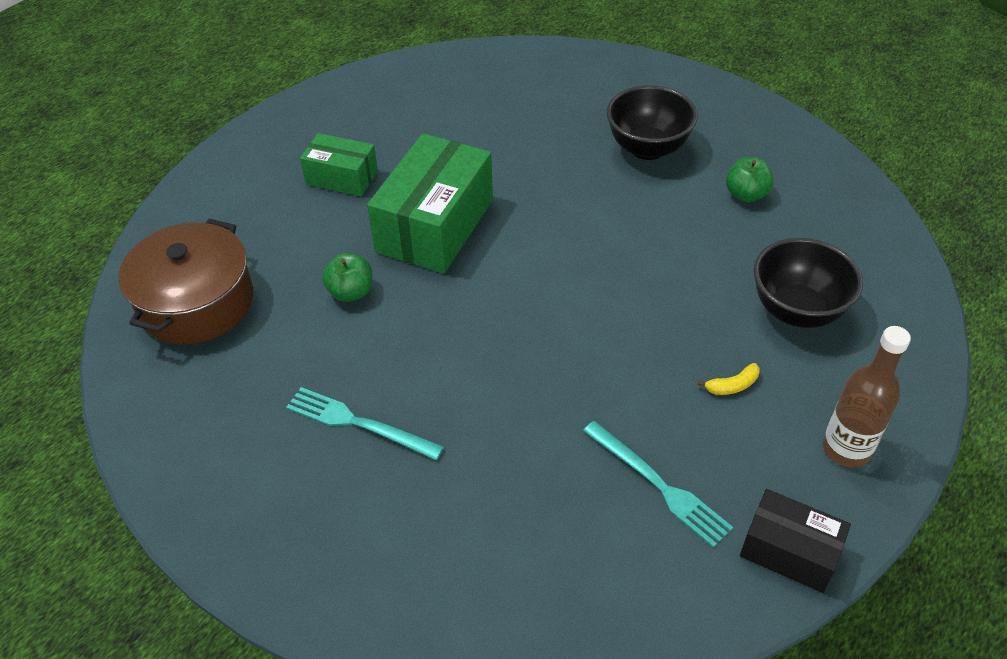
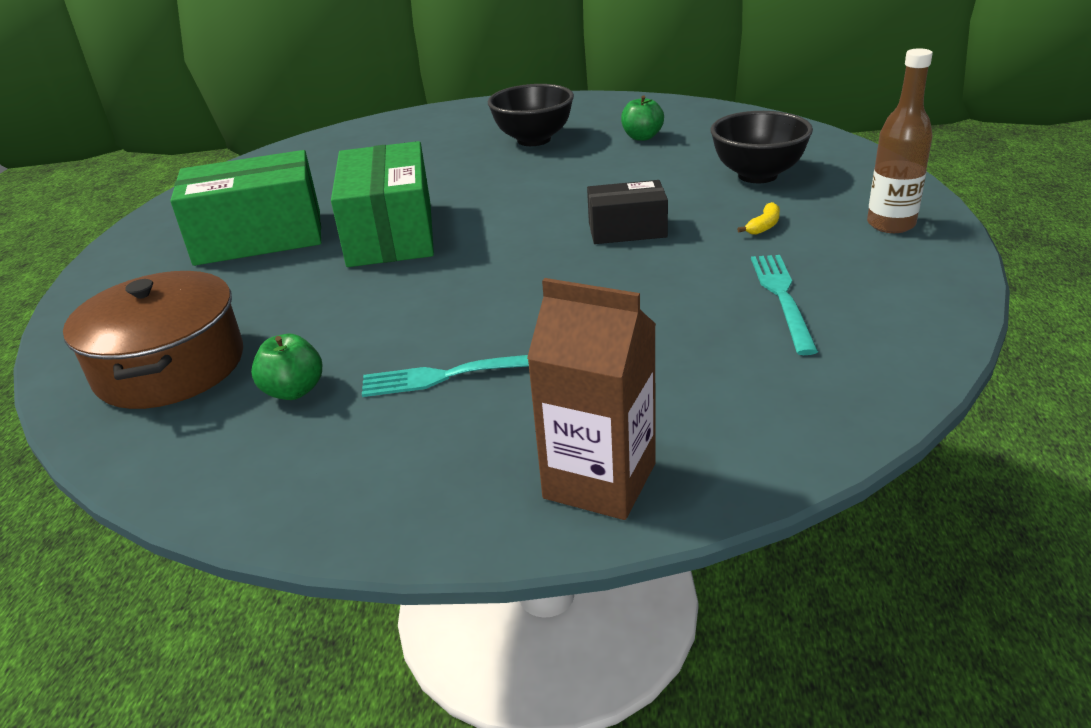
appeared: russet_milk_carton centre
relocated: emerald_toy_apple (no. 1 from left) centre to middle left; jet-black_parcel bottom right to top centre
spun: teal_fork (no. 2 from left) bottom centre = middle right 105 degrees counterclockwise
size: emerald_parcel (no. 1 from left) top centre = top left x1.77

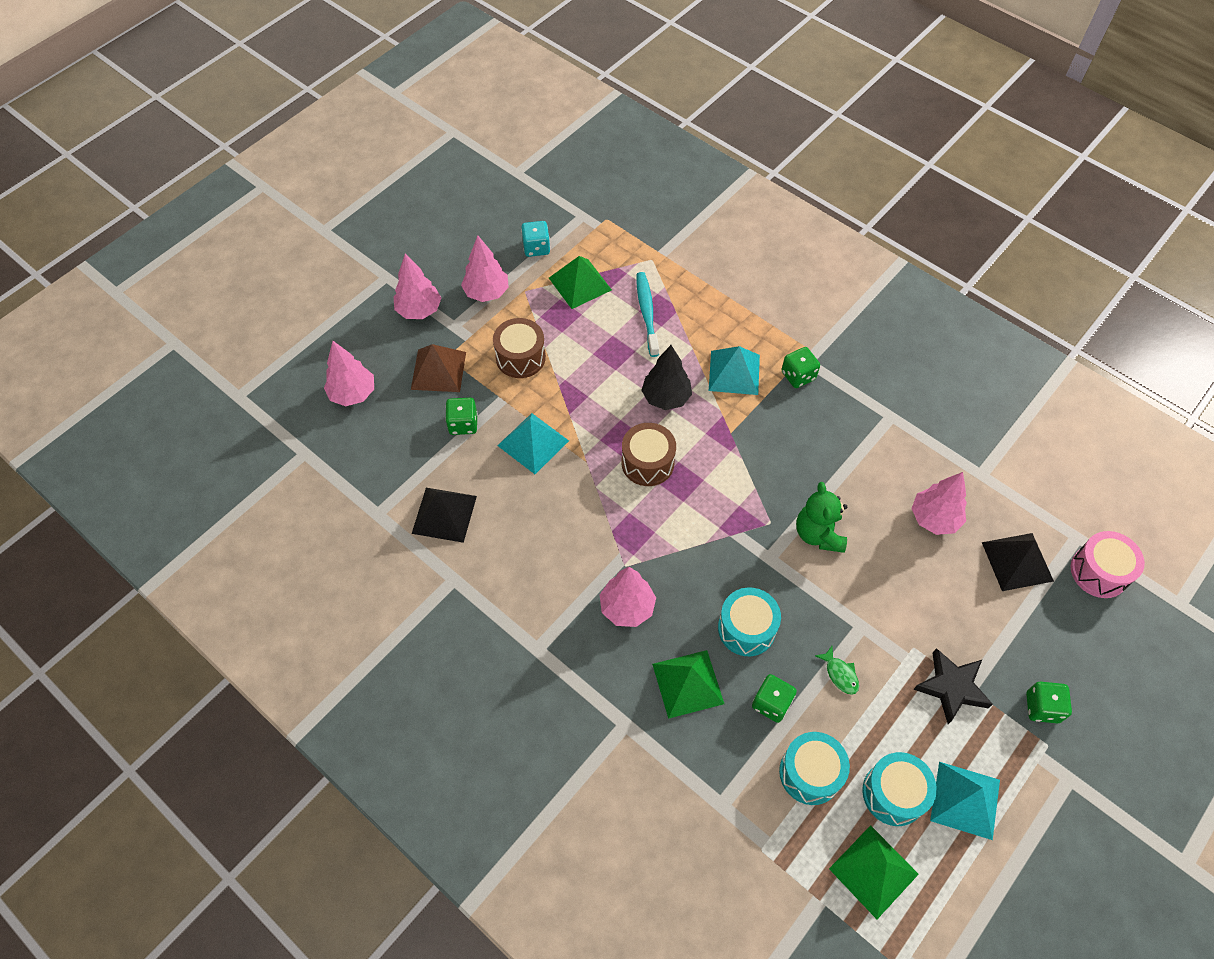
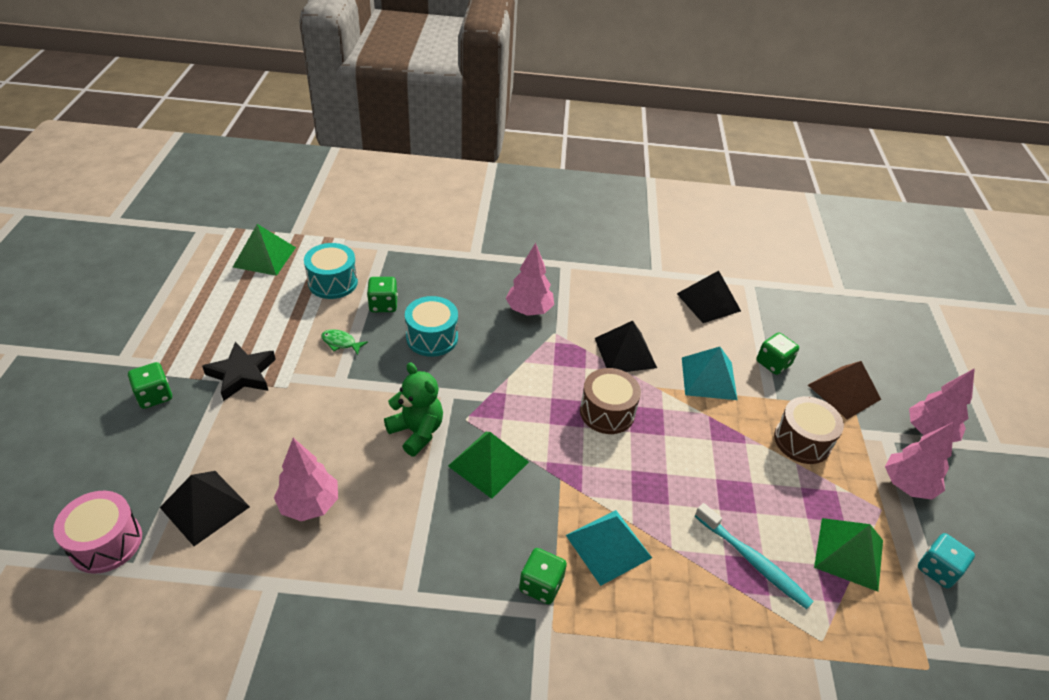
missing: rose-pink_tree (no. 1 from left) middle left; jet-black_tree centre; teal_snare_drum (no. 3 from left) bottom right; teal_pyramid (no. 3 from left) bottom right
appeared: jet-black_pyramid (no. 2 from left) centre
relocated: emerald_pyramid (no. 2 from left) bottom centre to centre

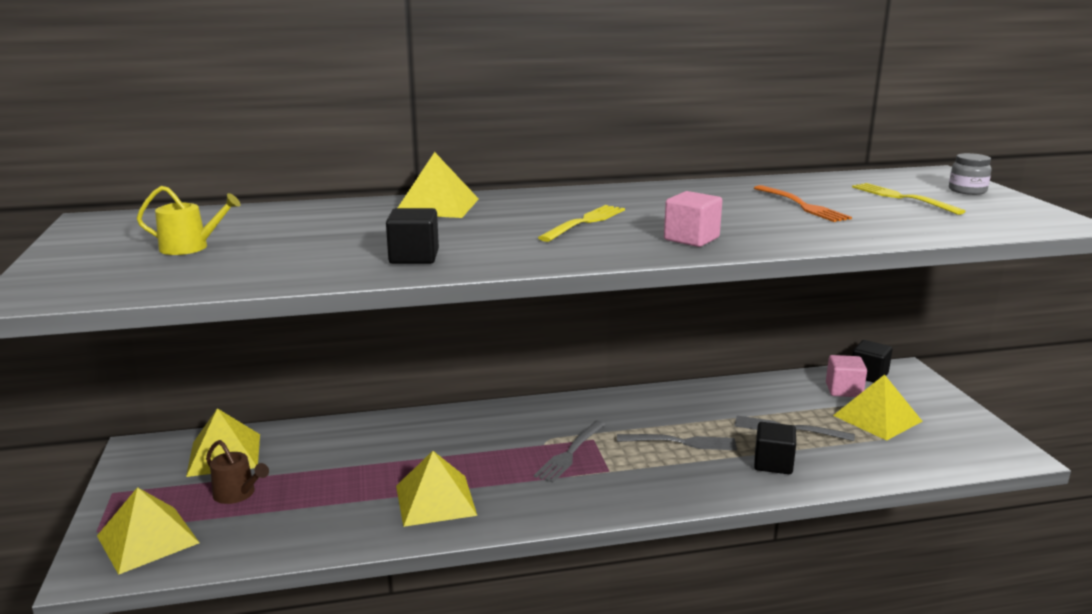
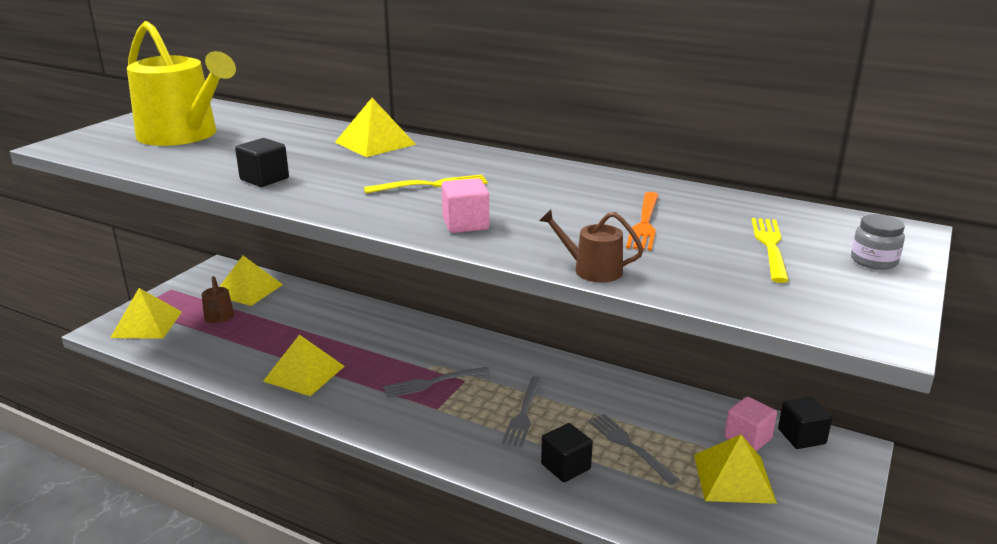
appeared: russet_watering_can (no. 2 from left) centre
spun: grey_fork (no. 2 from left) bottom centre = bottom centre 60 degrees clockwise
size: yellow_watering_can middle left = top left x2.37

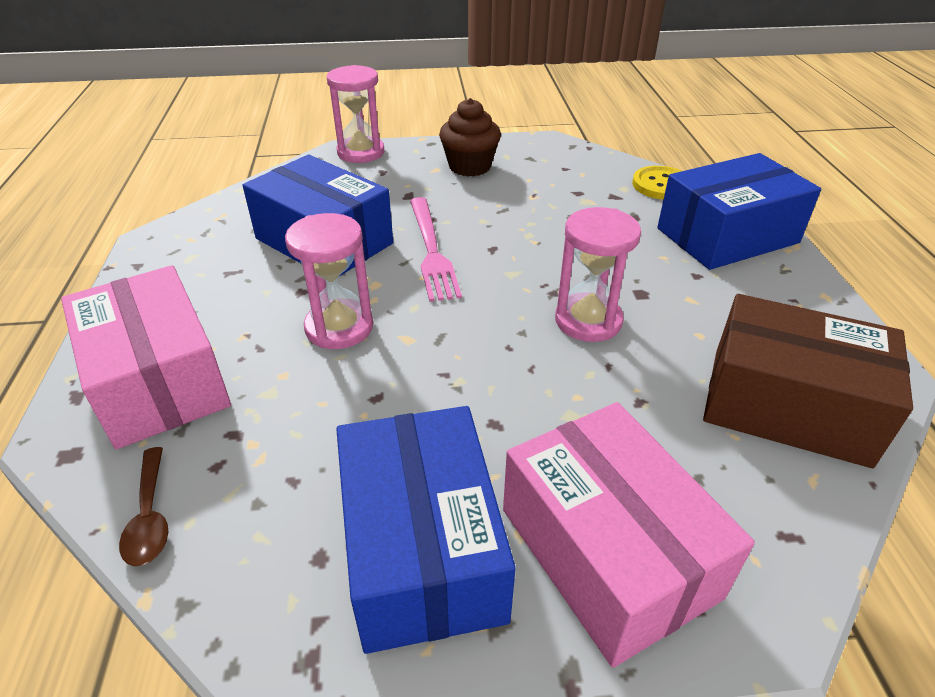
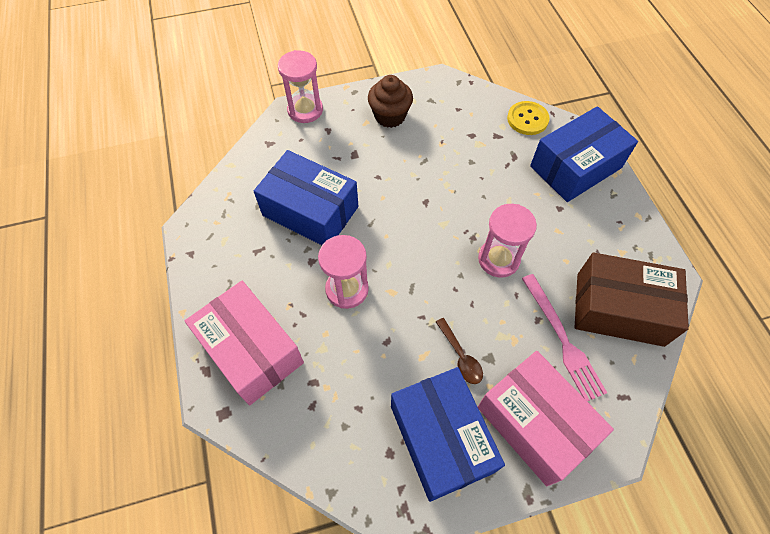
relocated: russet_spoon bottom left to centre; rose-pink_fork centre to middle right

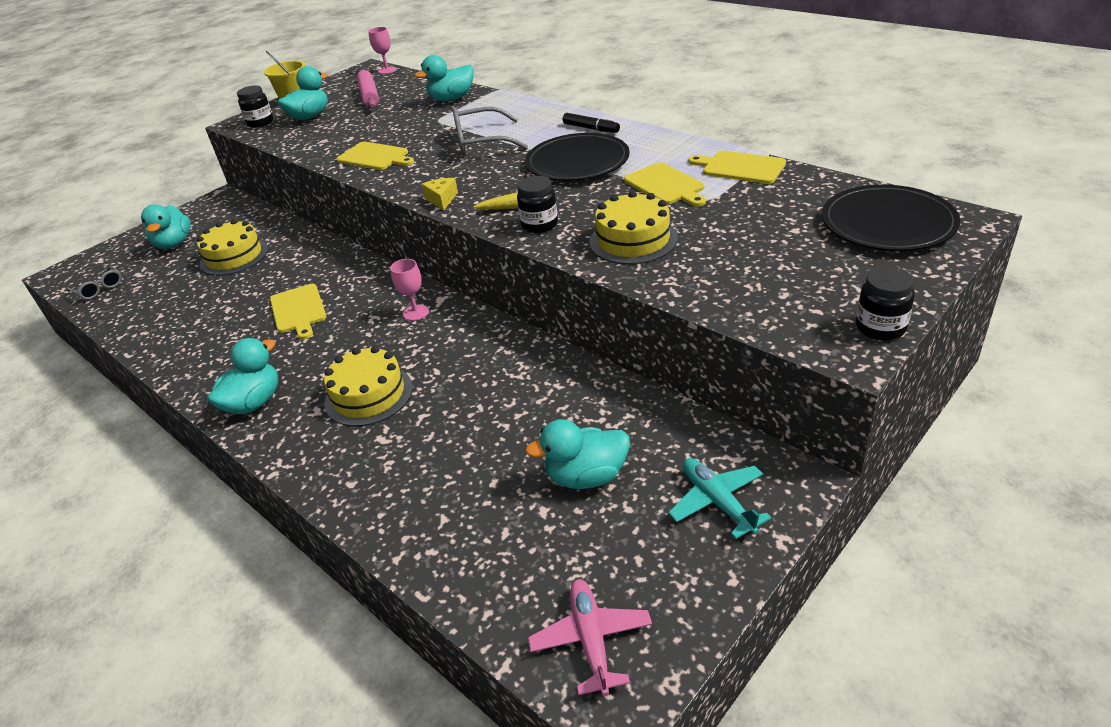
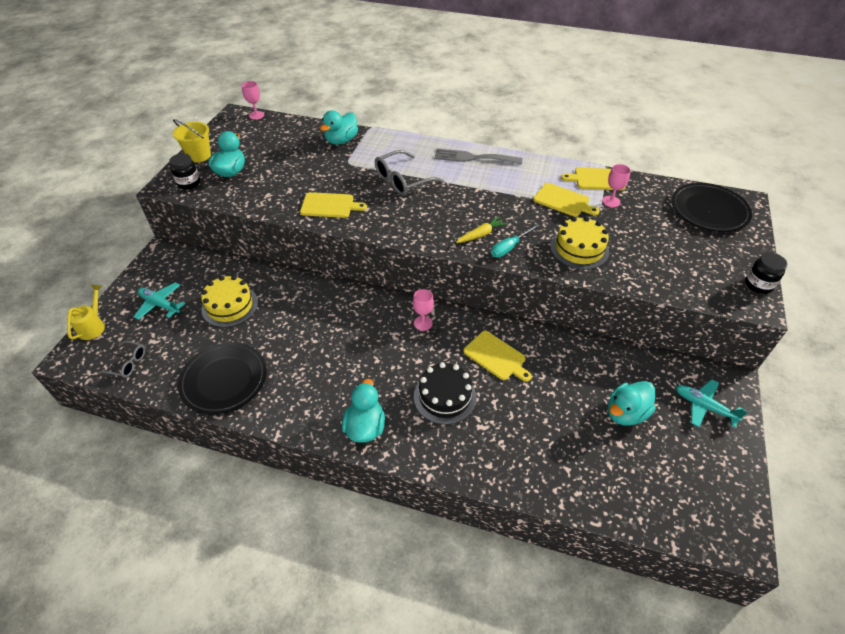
missing: rose-pink_dough_roller top left; yellow_cheese_wedge top centre; rose-pink_aeroplane bottom centre
appeared: yellow_watering_can middle left; rose-pink_wine_glass (no. 3 from left) top right
relocated: yellow_chopping_board (no. 1 from left in the first image) middle left to yellow_chopping_board (no. 2 from left) centre; jet-black_dinner_plate (no. 1 from left) top centre to middle left
exchanged: teal_rubber_duck (no. 1 from left) top left to teal_aeroplane (no. 1 from left) middle left; jet-black_preserve_jar (no. 2 from left) top centre to teal_hand_screwdriver centre; jet-black_marker_pen top centre to grey_fork top centre
colour: yellow_gateau (no. 2 from left) middle left to jet-black_gateau centre

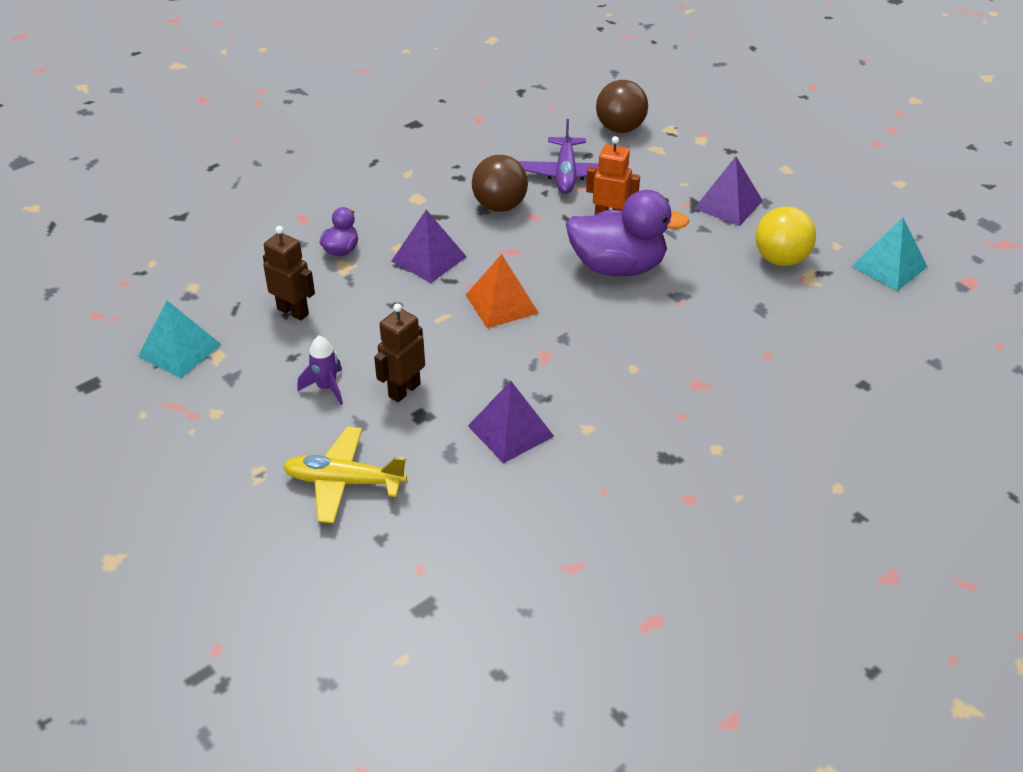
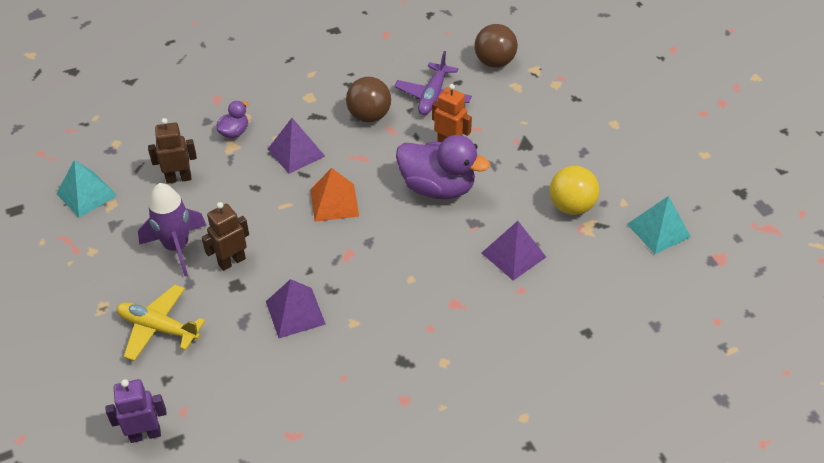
appeared: royal_purple_toy_robot bottom left
relocated: royal_purple_pyramid (no. 3 from left) top right to centre
spun: russet_toy_robot (no. 1 from left) middle left = top left 60 degrees counterclockwise
size: royal_purple_spaceship middle left = middle left x1.75

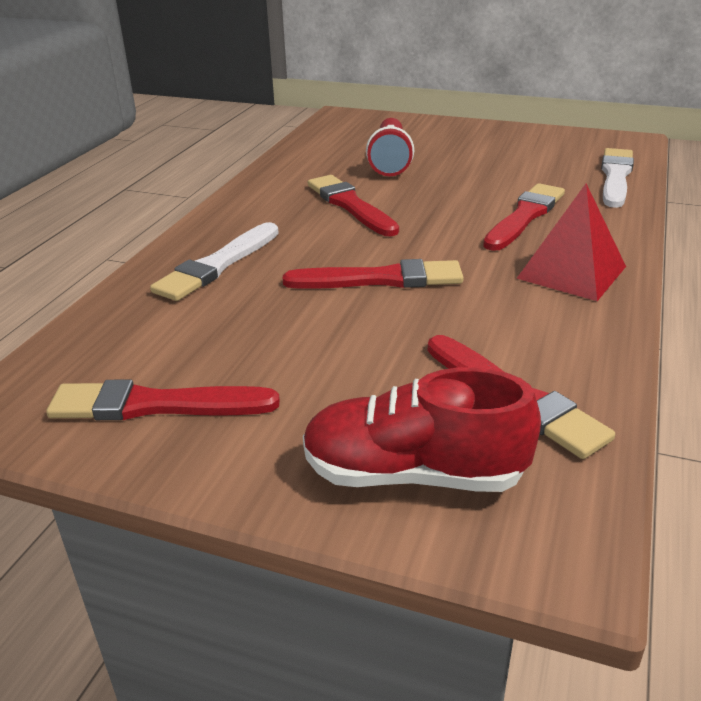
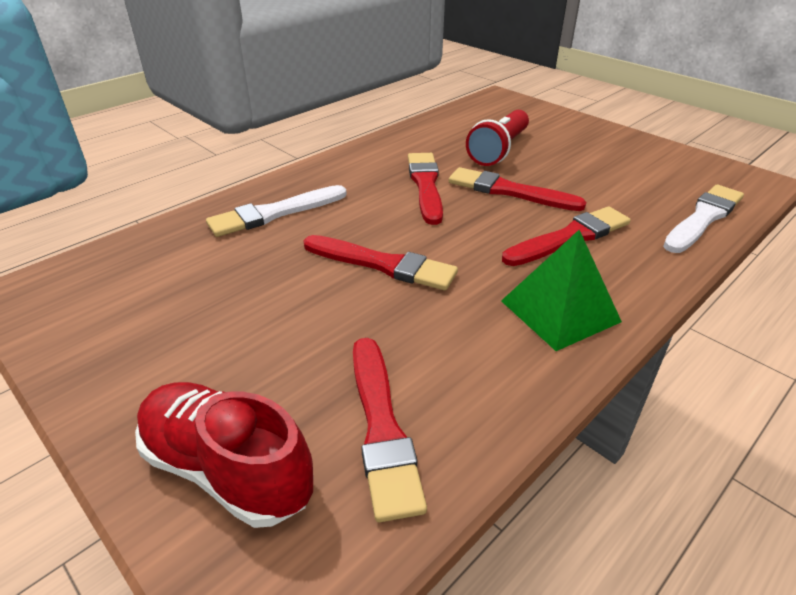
relocated: red_paint_brush (no. 1 from left in the first image) middle left to red_paint_brush (no. 4 from left) top centre
colour: red_pyramid middle right to emerald_pyramid middle right

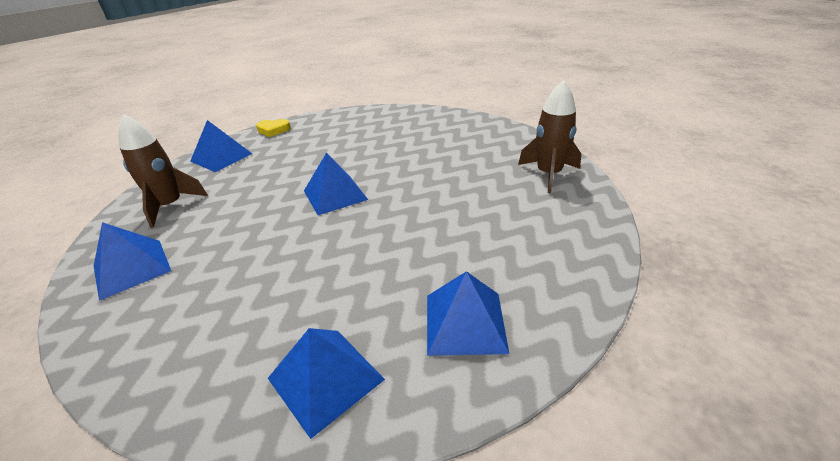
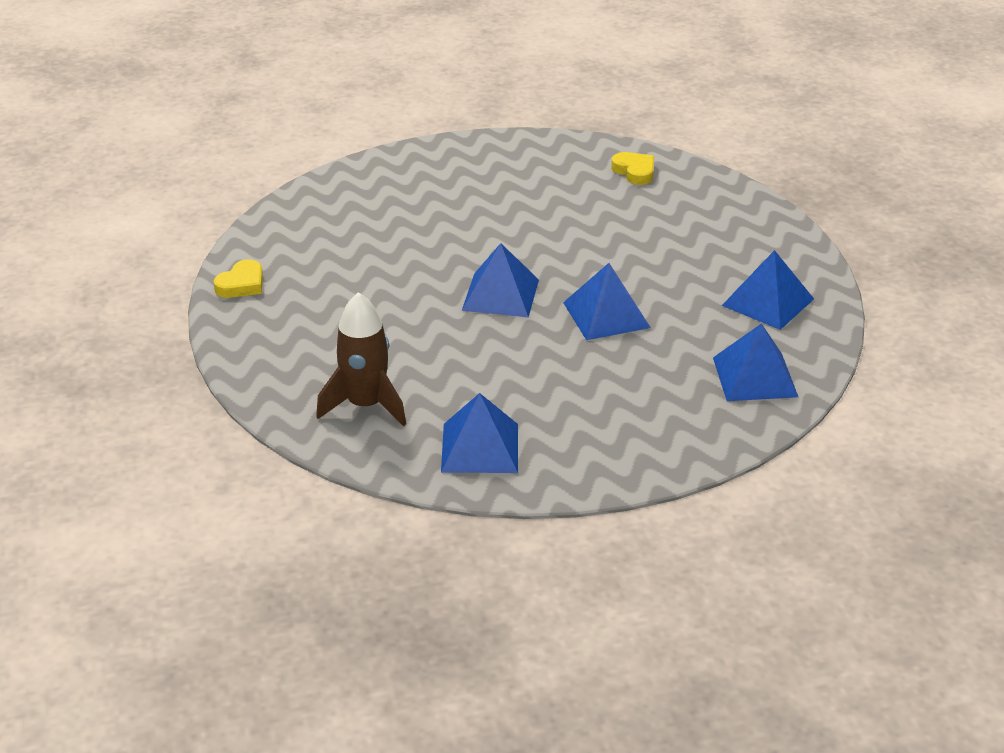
relocated: royal_blue_pyramid (no. 2 from left in the first image) top left to royal_blue_pyramid (no. 3 from left) centre
exchanged: russet_spaceship (no. 2 from left) top centre to yellow_heart_shape (no. 2 from left) top centre

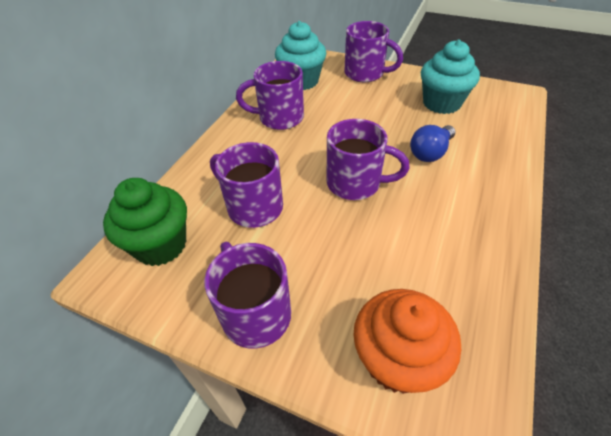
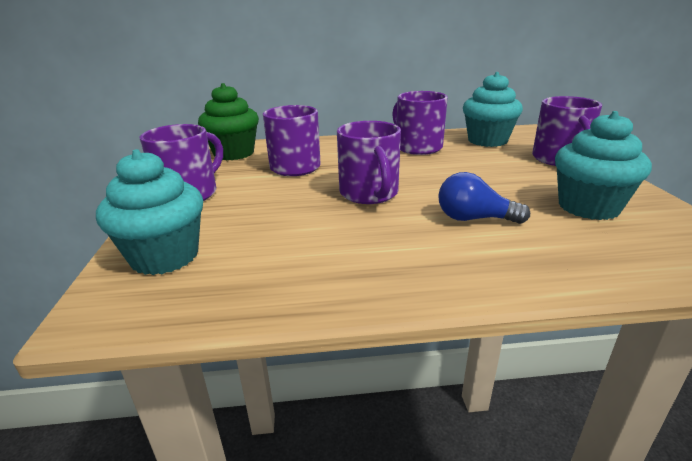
colour: orange-coloured_cupcake bottom centre to teal_cupcake (no. 1 from left) middle left

